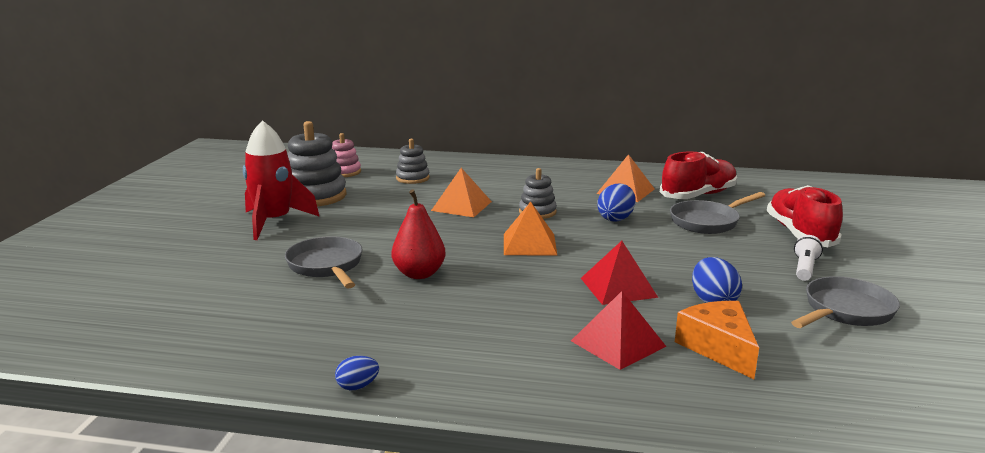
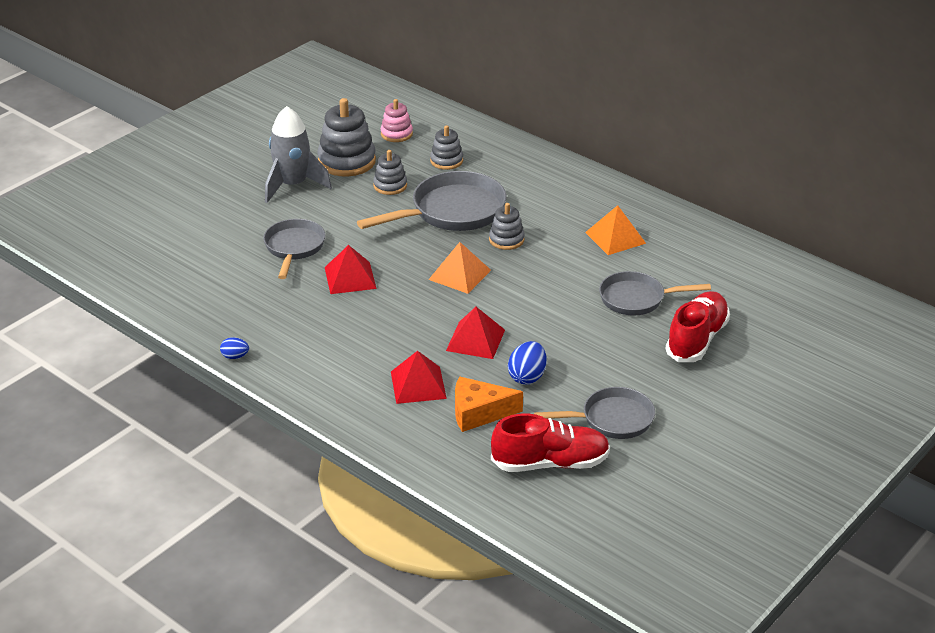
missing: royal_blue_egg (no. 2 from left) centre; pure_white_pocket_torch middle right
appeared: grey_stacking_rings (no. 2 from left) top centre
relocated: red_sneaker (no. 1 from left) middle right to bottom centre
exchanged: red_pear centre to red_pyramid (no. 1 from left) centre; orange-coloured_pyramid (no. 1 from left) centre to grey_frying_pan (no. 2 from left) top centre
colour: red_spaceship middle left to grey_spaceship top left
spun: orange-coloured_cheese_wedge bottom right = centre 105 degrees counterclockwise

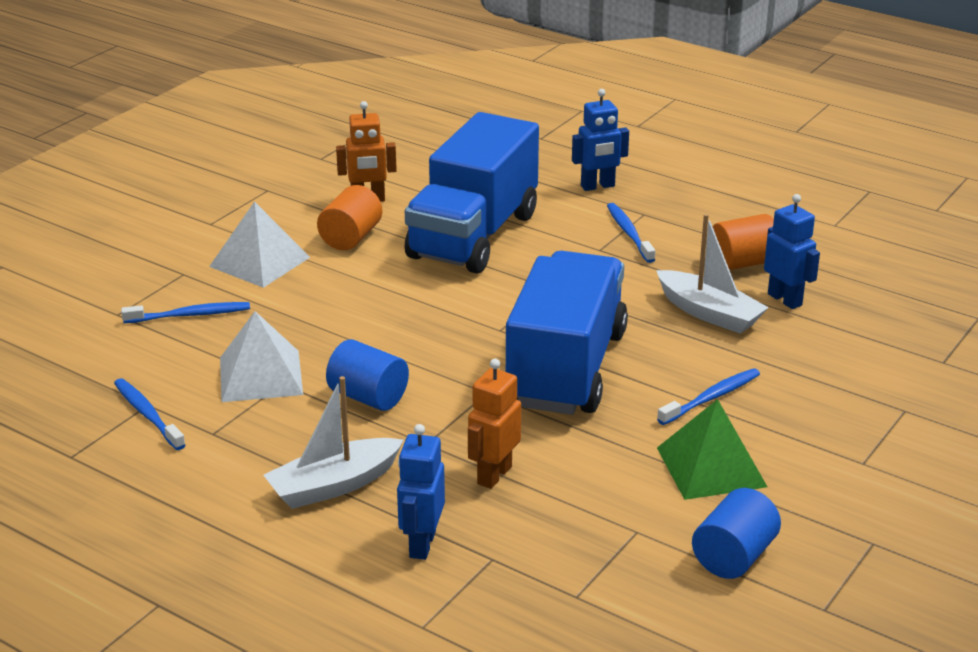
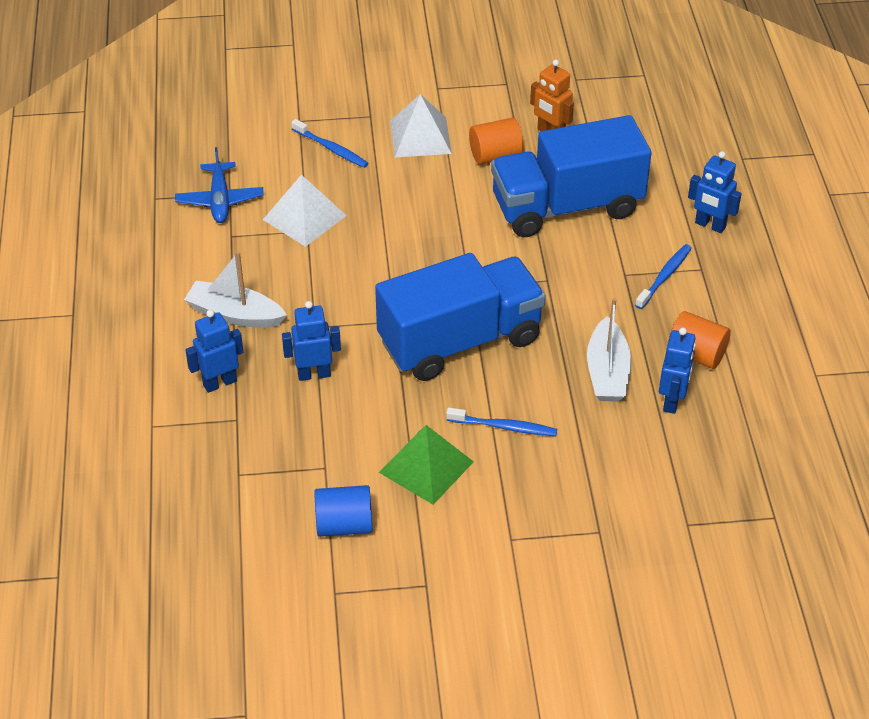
missing: royal_blue_cylinder_shape (no. 1 from left) centre
exchanged: royal_blue_toothbrush (no. 1 from left) middle left to royal_blue_aeroplane top left
colour: orange-coloured_toy_robot (no. 2 from left) centre to royal_blue_toy_robot (no. 2 from left) centre

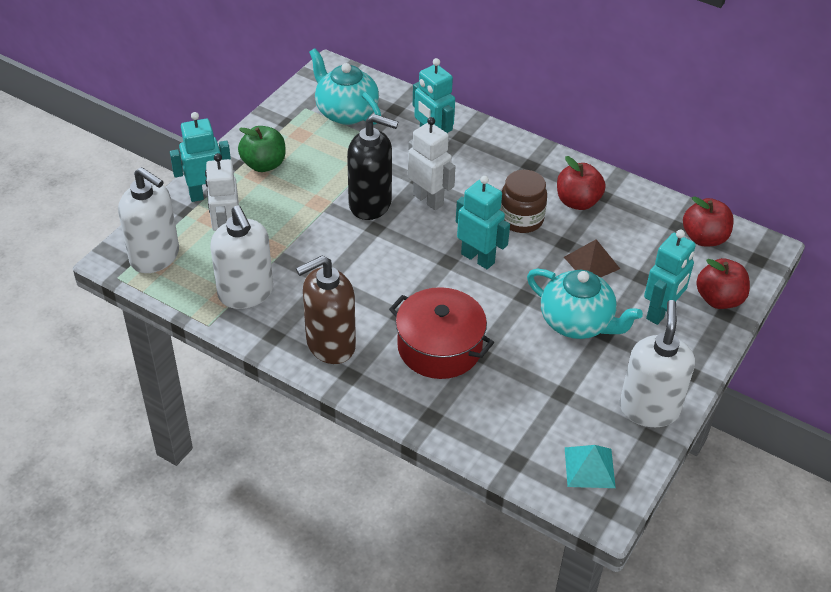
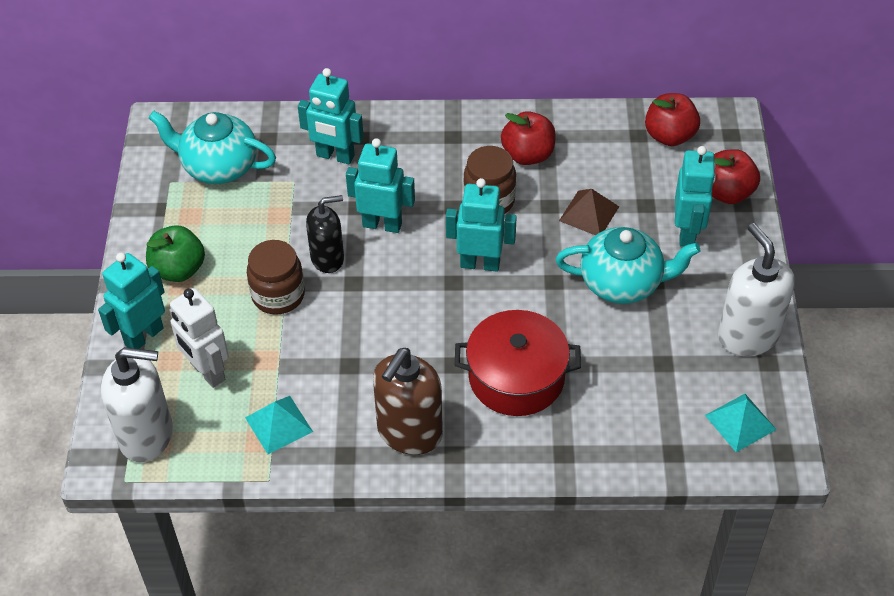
appeared: russet_preserve_jar (no. 1 from left) middle left
exchanged: pure_white_soap_dispenser (no. 2 from left) middle left to teal_pyramid (no. 1 from left) bottom left
colour: pure_white_toy_robot (no. 2 from left) top centre to teal_toy_robot (no. 3 from left) top centre
size: jet-black_soap_dispenser top centre = centre x0.66

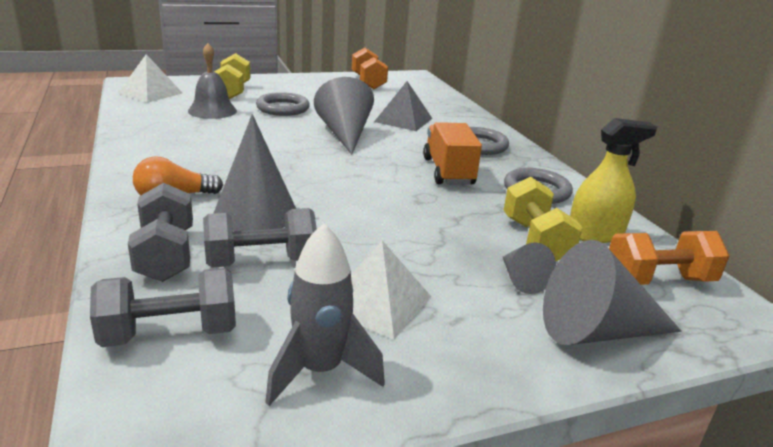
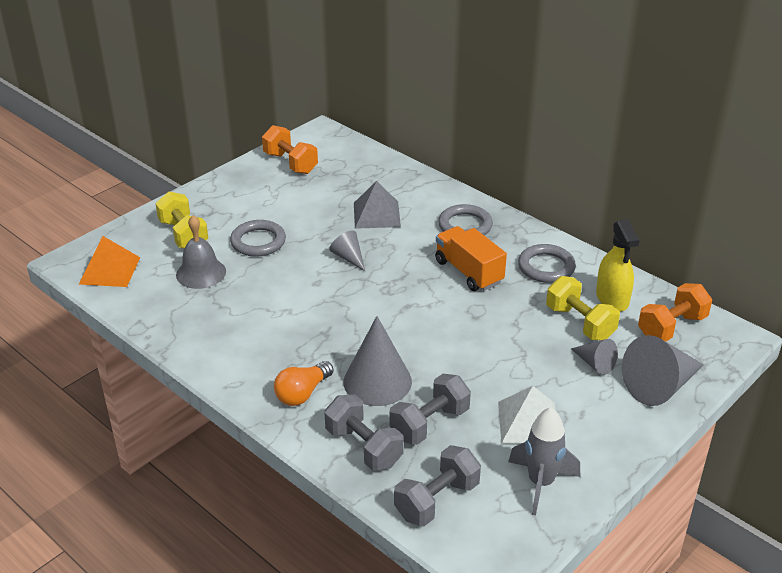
colour: pure_white_pyramid (no. 1 from left) top left to orange-coloured_pyramid middle left
spun: yellow_spray_cleaner middle right = middle right 120 degrees clockwise
size: grey_cone (no. 2 from left in the first image) top centre = centre x0.54

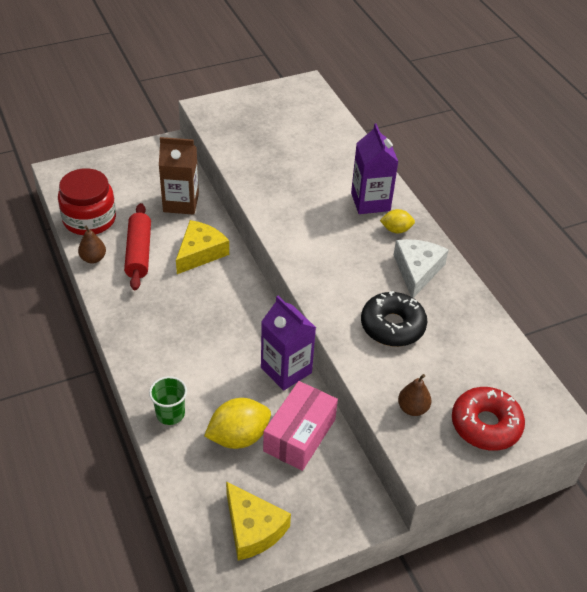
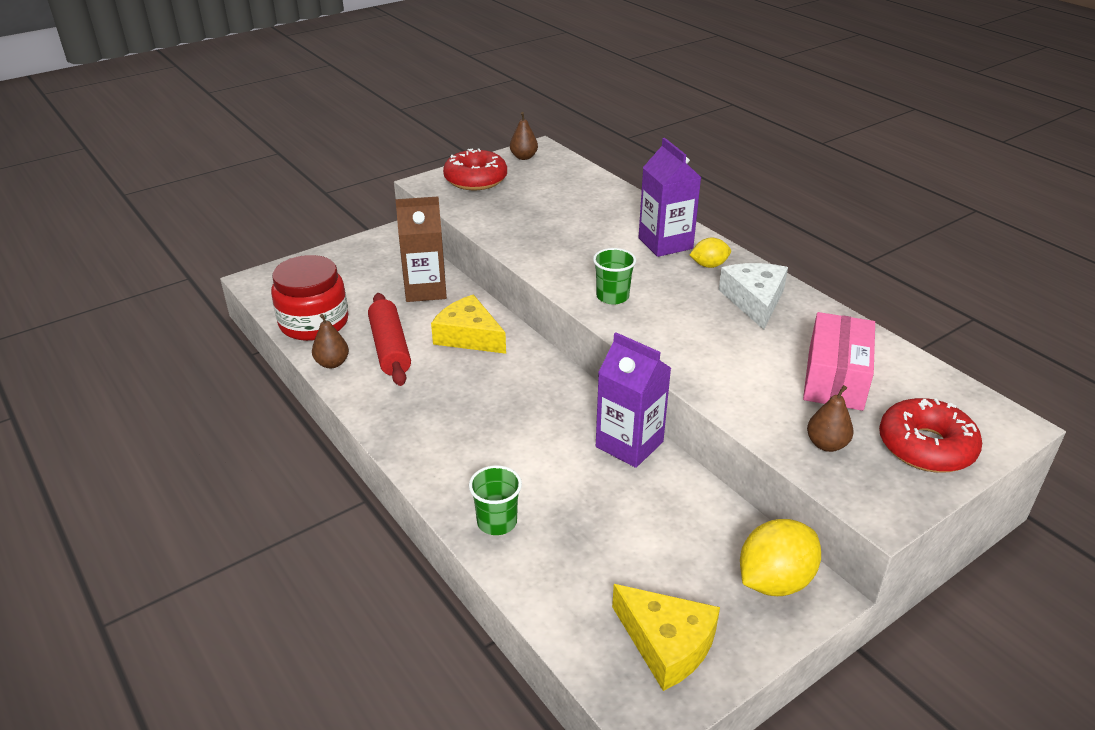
missing: jet-black_doughnut middle right
appeared: red_doughnut (no. 1 from left) top centre; russet_pear (no. 2 from left) top centre; emerald_beaker (no. 2 from left) centre
relocated: yellow_lemon (no. 1 from left in the first image) bottom centre to yellow_lemon (no. 2 from left) bottom right; rose-pink_parcel bottom centre to middle right
spun: yellow_cheese_wedge (no. 1 from left) centre = centre 75 degrees counterclockwise

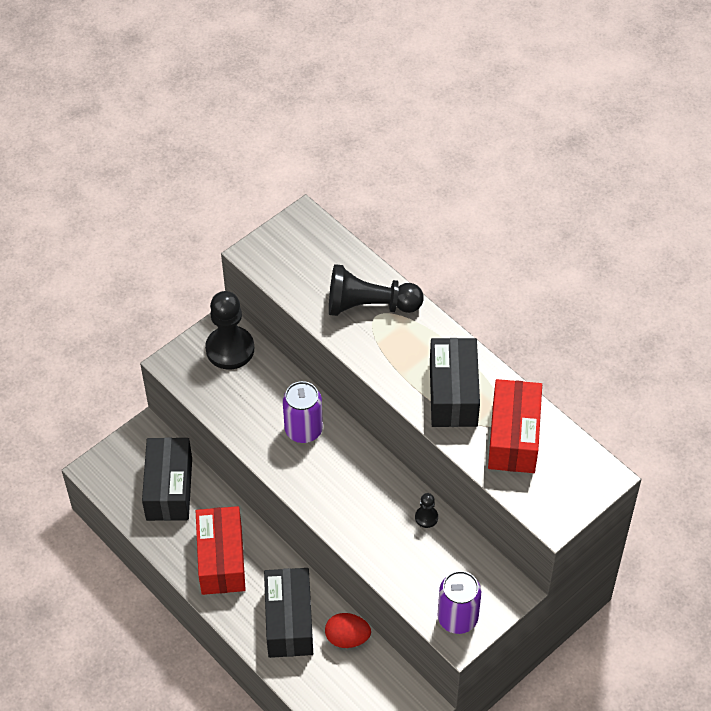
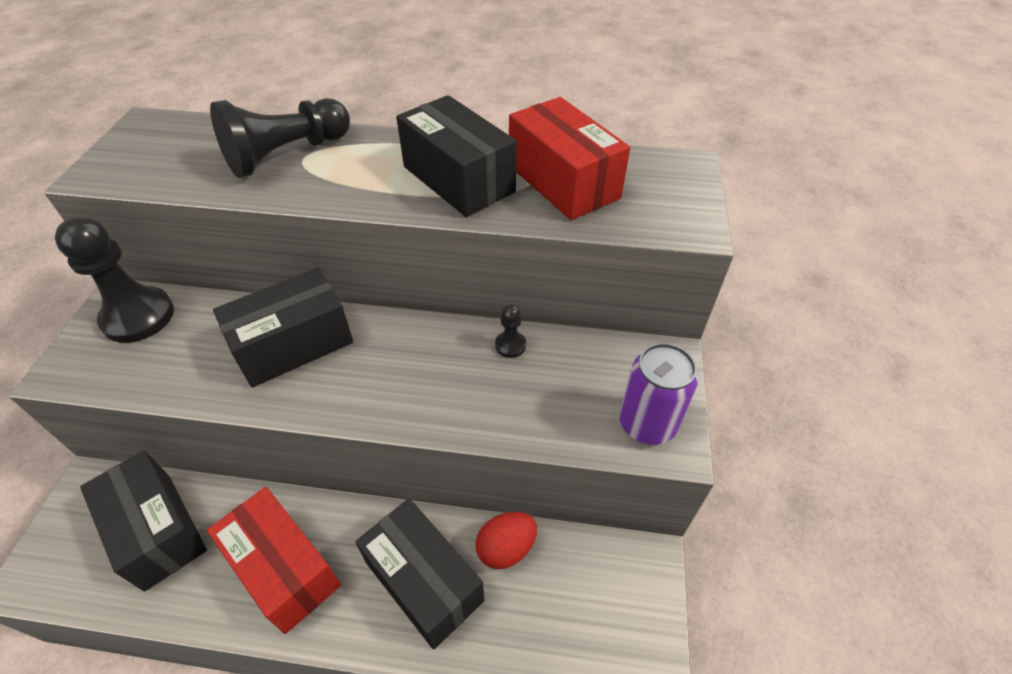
exchanged: royal_purple_tin (no. 1 from left) centre to jet-black_parcel (no. 2 from left) middle left

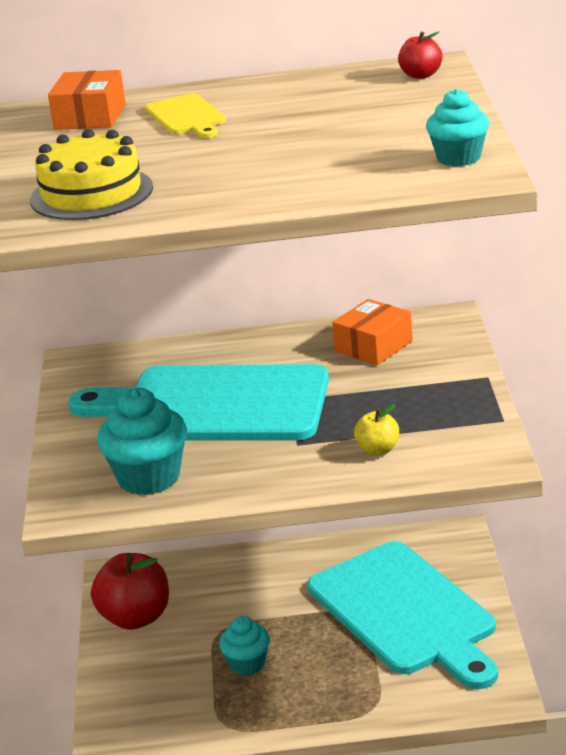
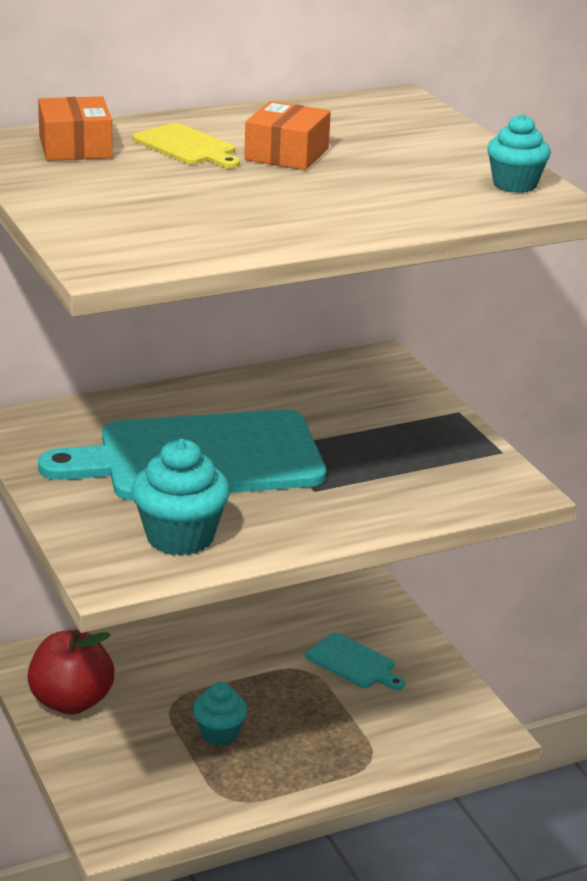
missing: yellow_gateau top left; yellow_toy_apple centre; red_toy_apple (no. 2 from left) top right
relocated: orange-coloured_parcel (no. 2 from left) centre to top centre
size: teal_chopping_board (no. 2 from left) bottom right = bottom centre x0.43

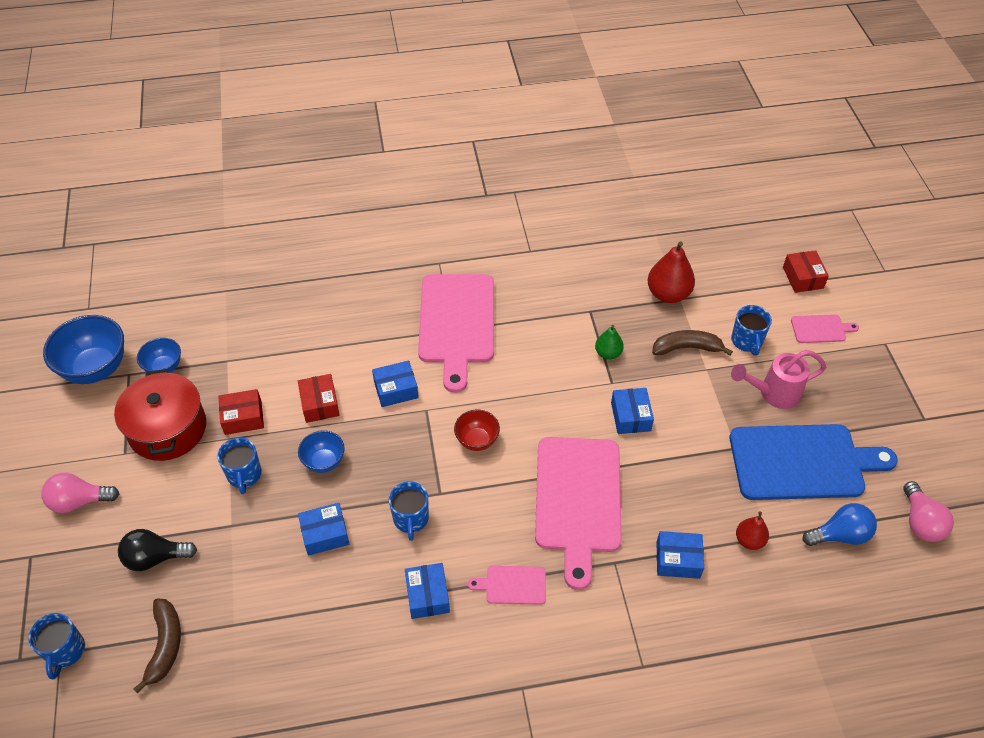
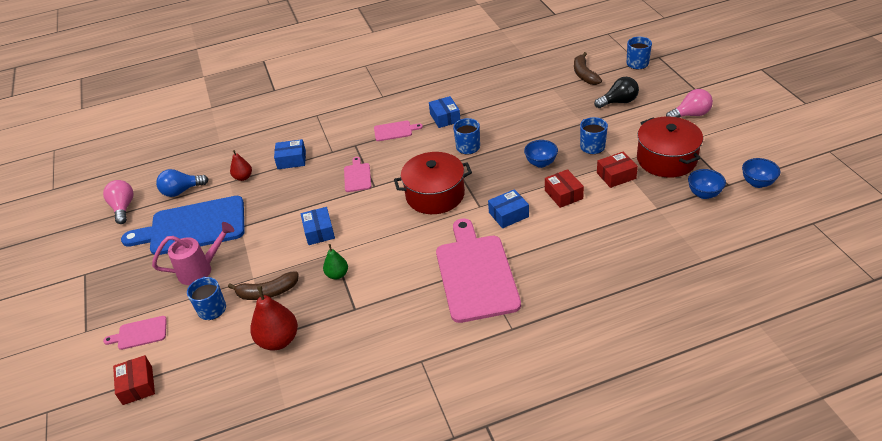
missing: royal_blue_parcel (no. 1 from left) bottom left
exchanged: red_deep_dish centre to red_pot (no. 1 from left) centre
size: royal_blue_deep_dish (no. 1 from left in the first image) middle left = middle right x0.56; rose-pink_chopping_board (no. 3 from left in the first image) bottom centre = centre x0.44

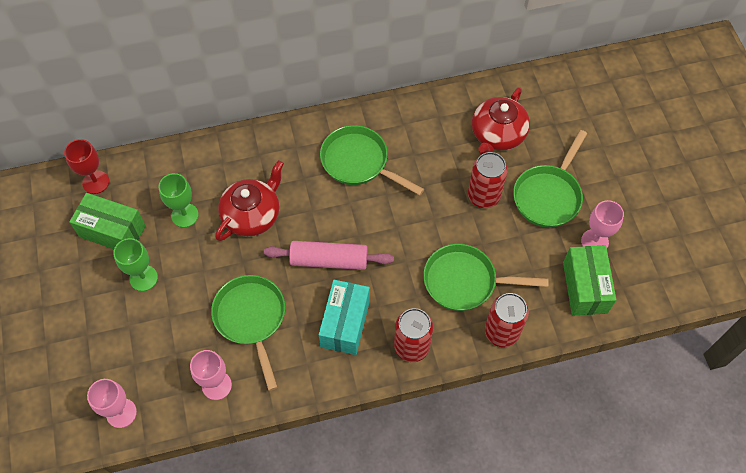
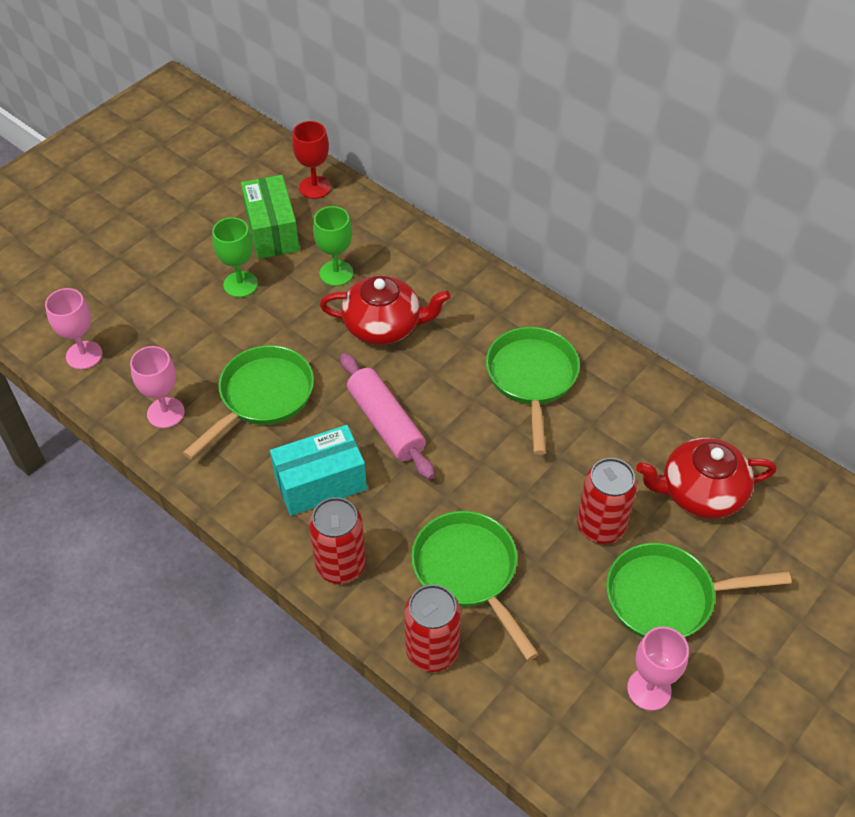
missing: emerald_parcel (no. 2 from left) middle right

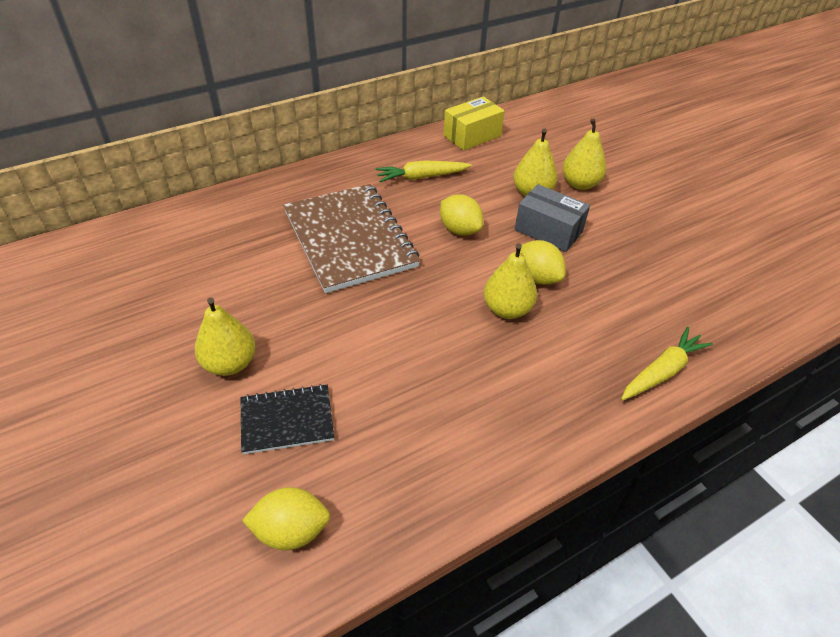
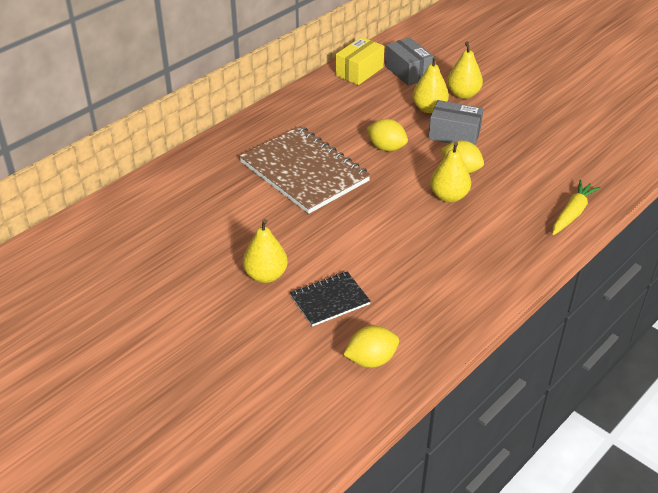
missing: yellow_toy_carrot (no. 1 from left) top centre
appeared: grey_parcel (no. 1 from left) top centre

